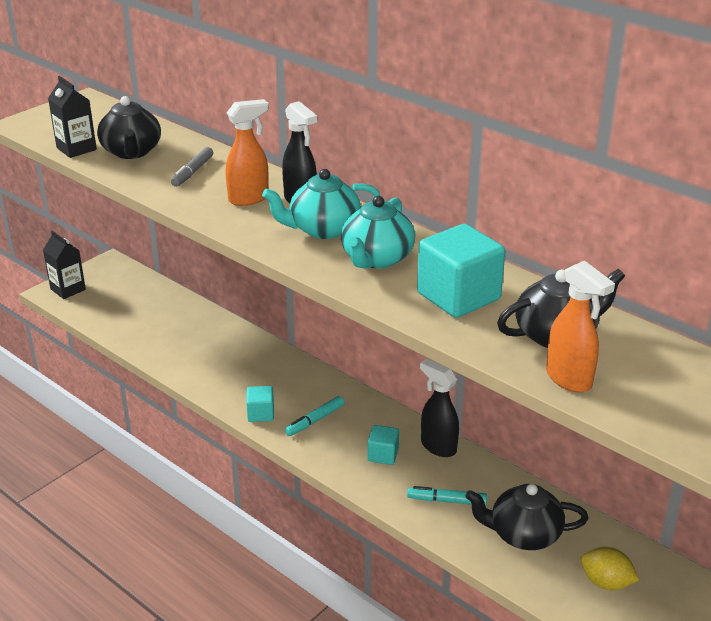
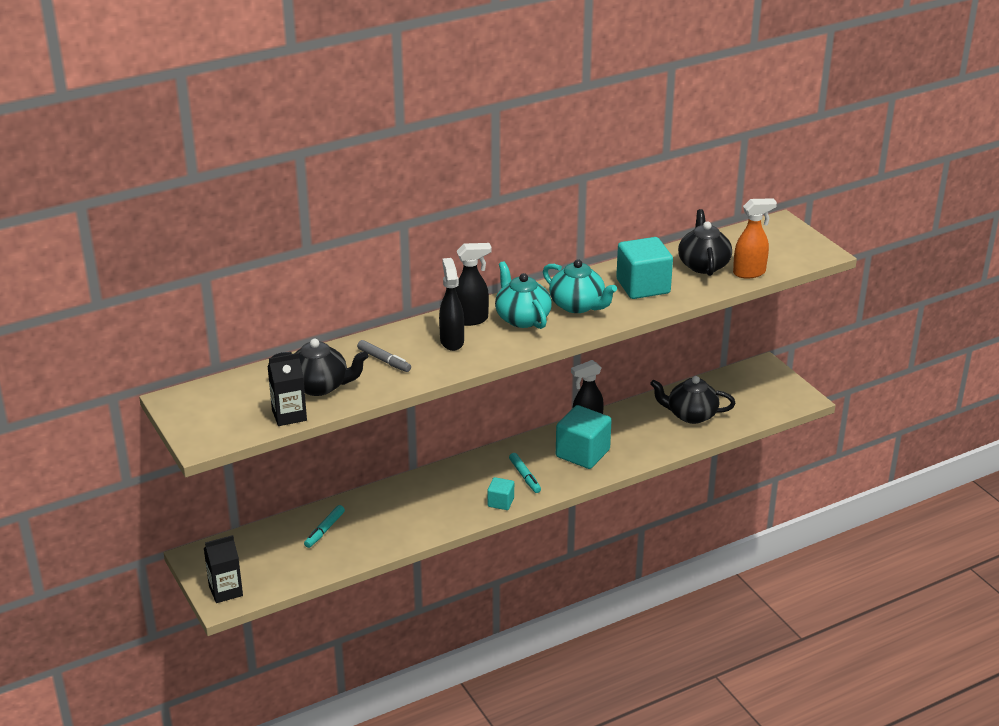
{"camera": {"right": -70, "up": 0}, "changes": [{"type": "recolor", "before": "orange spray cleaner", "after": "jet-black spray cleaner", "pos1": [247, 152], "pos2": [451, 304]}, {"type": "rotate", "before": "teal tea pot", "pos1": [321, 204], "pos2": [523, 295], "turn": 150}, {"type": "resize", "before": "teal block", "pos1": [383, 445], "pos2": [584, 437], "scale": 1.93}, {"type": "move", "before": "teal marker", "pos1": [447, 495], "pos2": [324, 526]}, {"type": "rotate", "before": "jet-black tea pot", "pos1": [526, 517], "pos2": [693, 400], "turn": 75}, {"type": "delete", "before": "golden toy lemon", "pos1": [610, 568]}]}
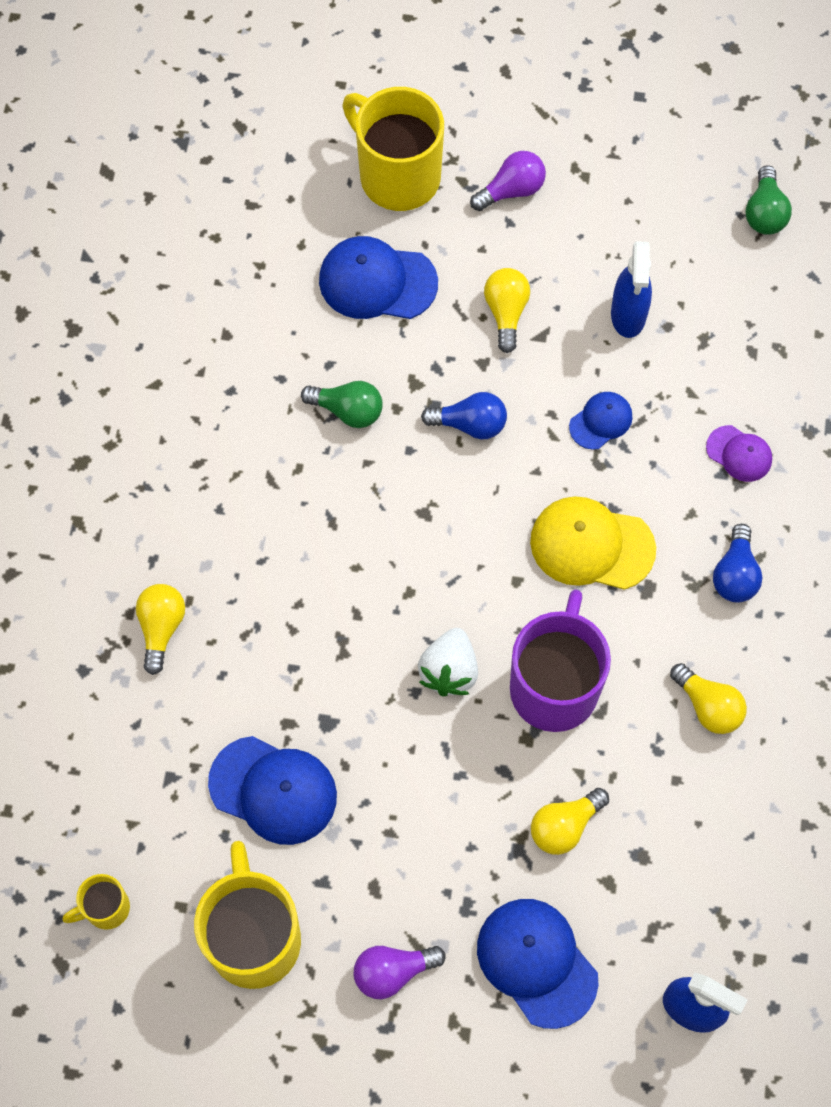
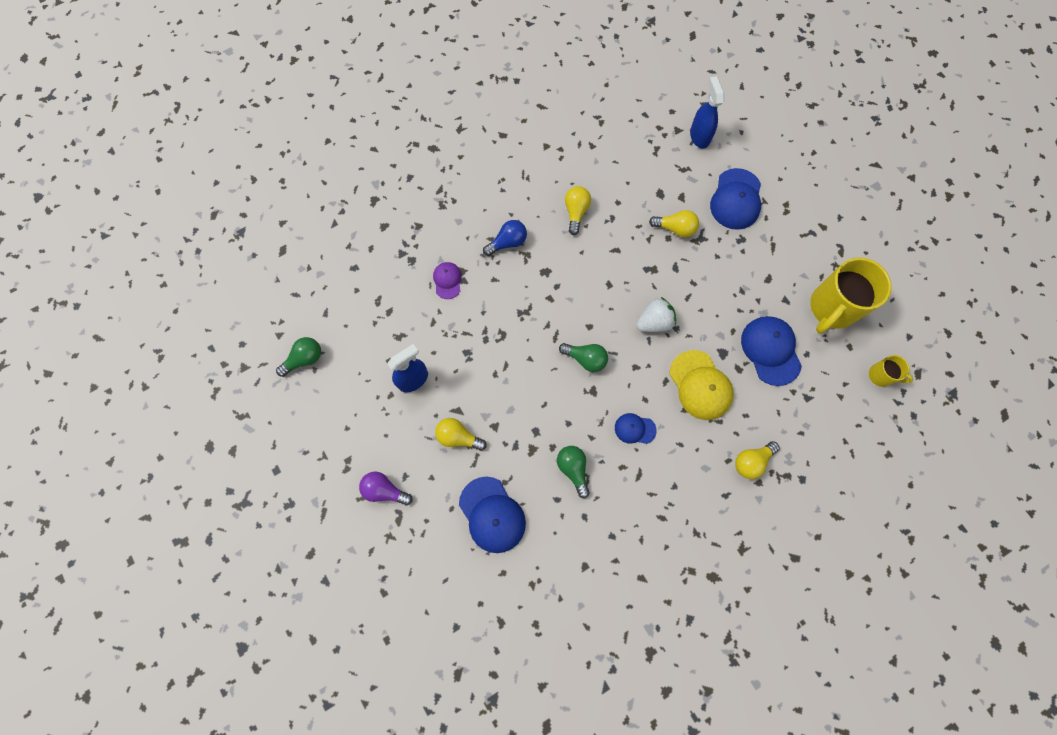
{"camera": {"right": -130, "up": 5}, "changes": [{"type": "delete", "before": "golden mug", "pos1": [393, 149]}, {"type": "delete", "before": "purple lightbulb", "pos1": [400, 972]}, {"type": "delete", "before": "blue lightbulb", "pos1": [464, 416]}, {"type": "rotate", "before": "golden lightbulb", "pos1": [507, 310], "pos2": [460, 434], "turn": 60}, {"type": "delete", "before": "purple mug", "pos1": [560, 661]}, {"type": "move", "before": "golden baseball cap", "pos1": [593, 543], "pos2": [701, 385]}, {"type": "move", "before": "blue baseball cap", "pos1": [600, 421], "pos2": [636, 428]}, {"type": "insert", "after": "emerald lightbulb", "pos2": [583, 357]}]}
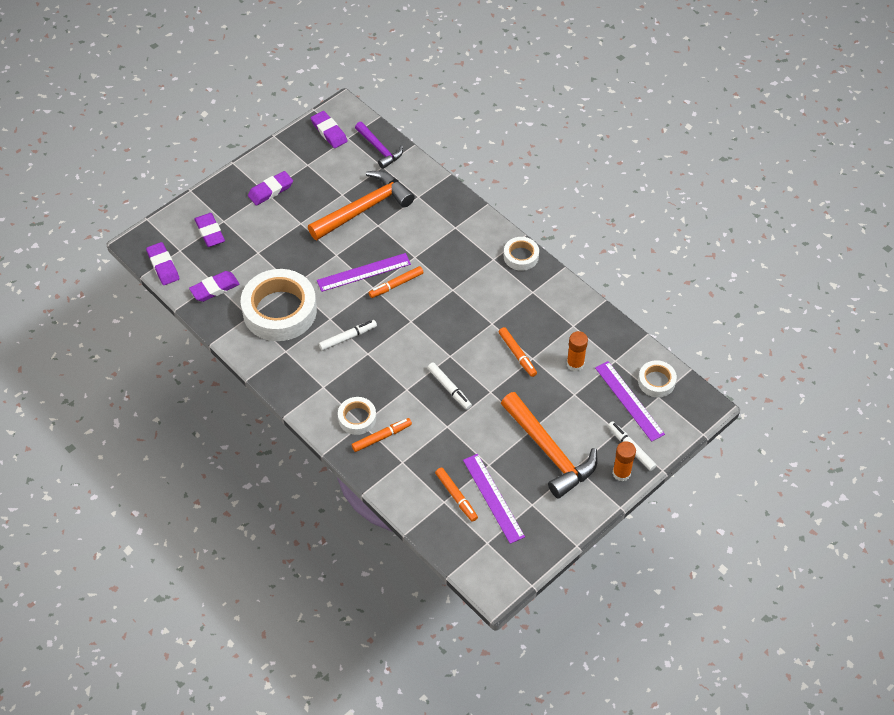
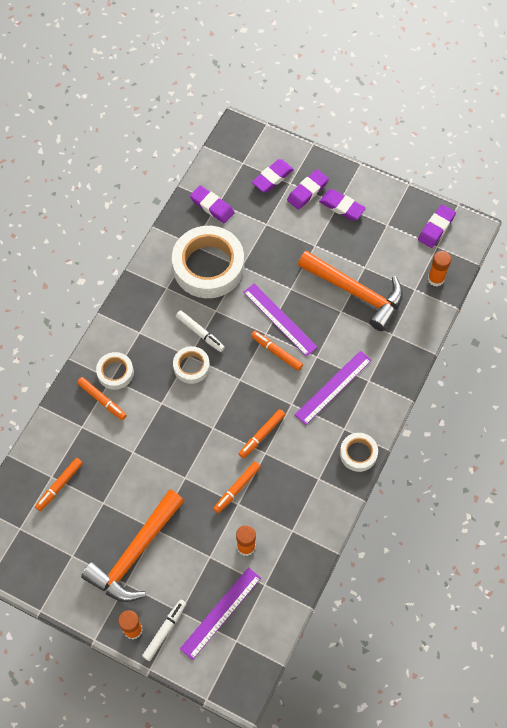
{"camera": {"right": 70, "up": 10}, "changes": [{"type": "move", "before": "purple pencil eraser", "pos1": [162, 263], "pos2": [308, 189]}, {"type": "replace", "before": "purple hammer", "after": "orange glue", "pos1": [379, 145], "pos2": [439, 268]}, {"type": "delete", "before": "white marker", "pos1": [449, 386]}, {"type": "move", "before": "purple measuring stick", "pos1": [494, 499], "pos2": [333, 388]}, {"type": "move", "before": "white roll of tape", "pos1": [657, 379], "pos2": [191, 365]}, {"type": "insert", "after": "orange marker", "pos2": [262, 433]}]}
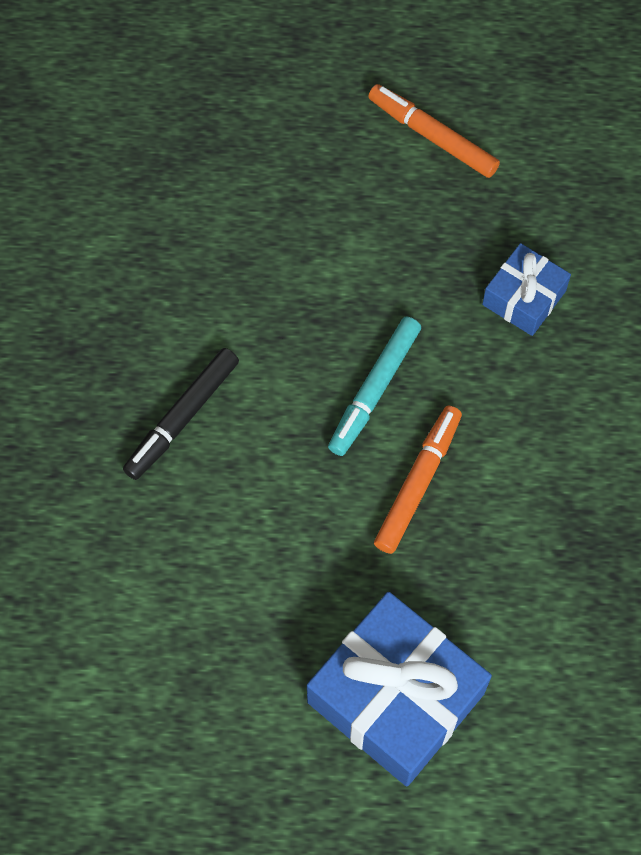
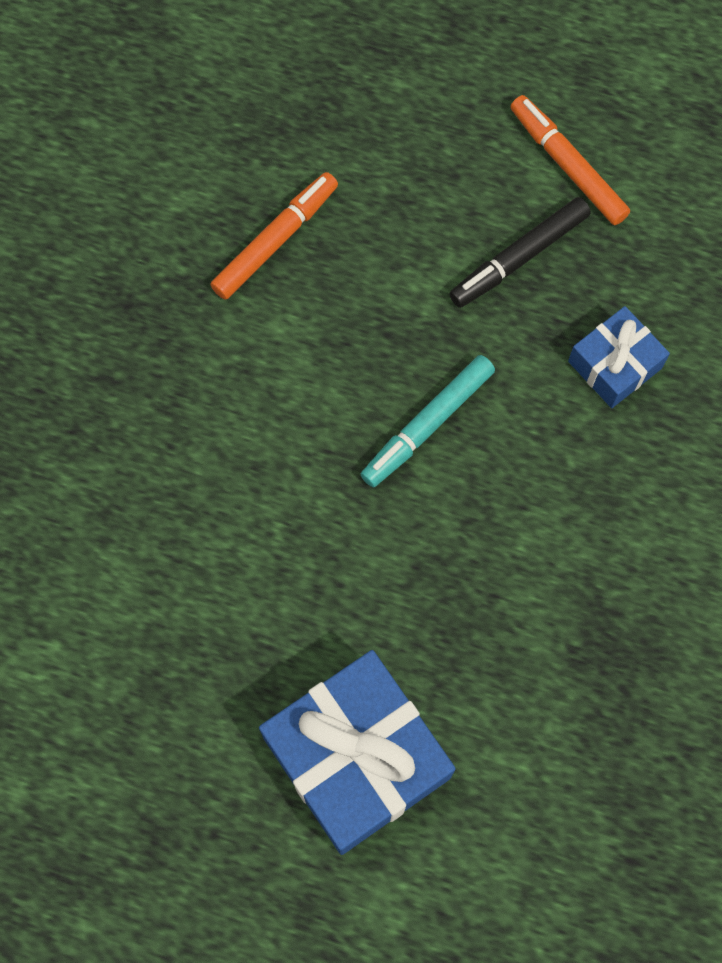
{"camera": {"right": 15, "up": 5}, "changes": [{"type": "move", "before": "jet-black marker", "pos1": [181, 414], "pos2": [520, 252]}, {"type": "move", "before": "orange marker", "pos1": [418, 479], "pos2": [274, 236]}]}
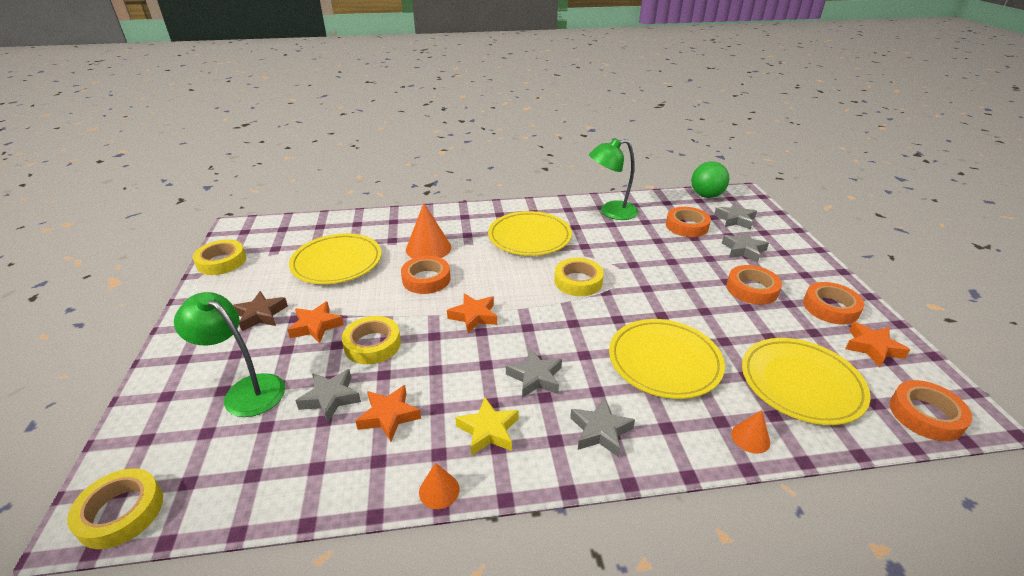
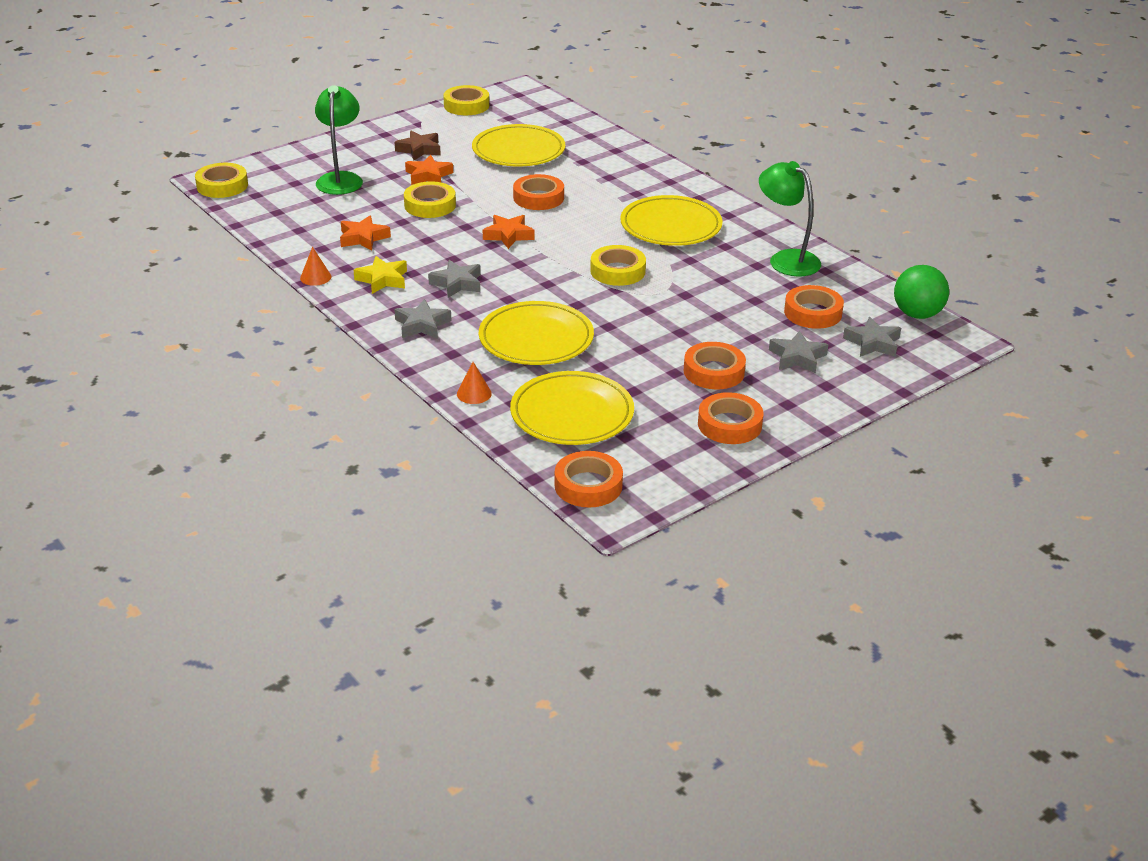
{"camera": {"right": 60, "up": 0}, "changes": [{"type": "delete", "before": "ash-grey star shape", "pos1": [328, 395]}, {"type": "delete", "before": "orange cone shape", "pos1": [428, 230]}, {"type": "delete", "before": "orange star shape", "pos1": [877, 344]}]}
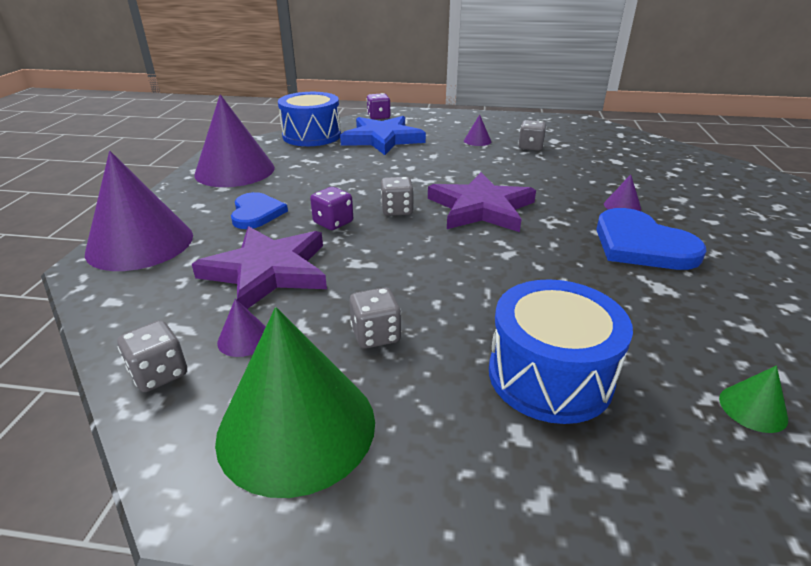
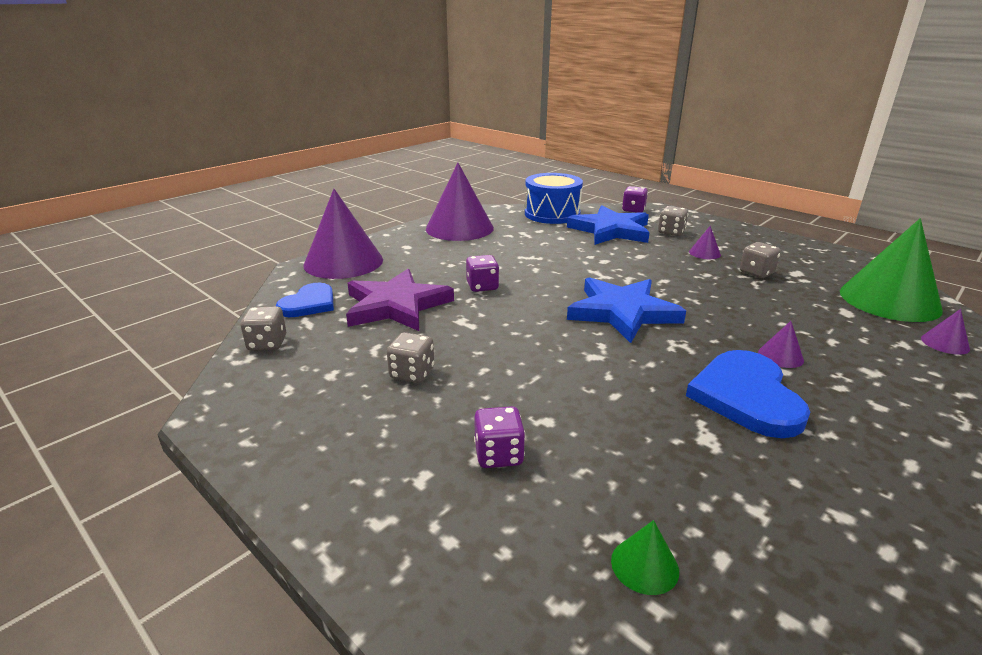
{"camera": {"right": 35, "up": -5}, "changes": [{"type": "move", "before": "emerald cone shape", "pos1": [295, 402], "pos2": [891, 270]}, {"type": "move", "before": "purple cone shape", "pos1": [241, 328], "pos2": [945, 332]}, {"type": "move", "before": "blue love heart", "pos1": [259, 210], "pos2": [305, 300]}, {"type": "move", "before": "ash-grey game die", "pos1": [397, 196], "pos2": [673, 221]}, {"type": "recolor", "before": "purple star shape", "after": "blue star shape", "pos1": [482, 202], "pos2": [626, 310]}, {"type": "replace", "before": "blue snare drum", "after": "purple game die", "pos1": [561, 351], "pos2": [499, 437]}]}
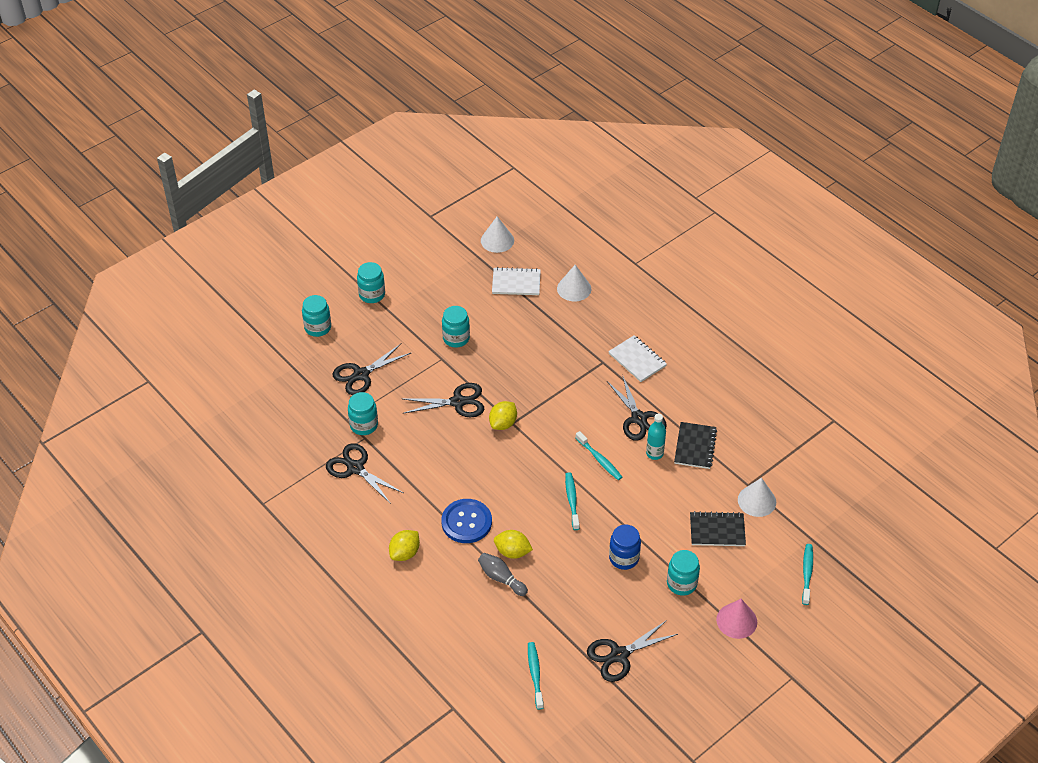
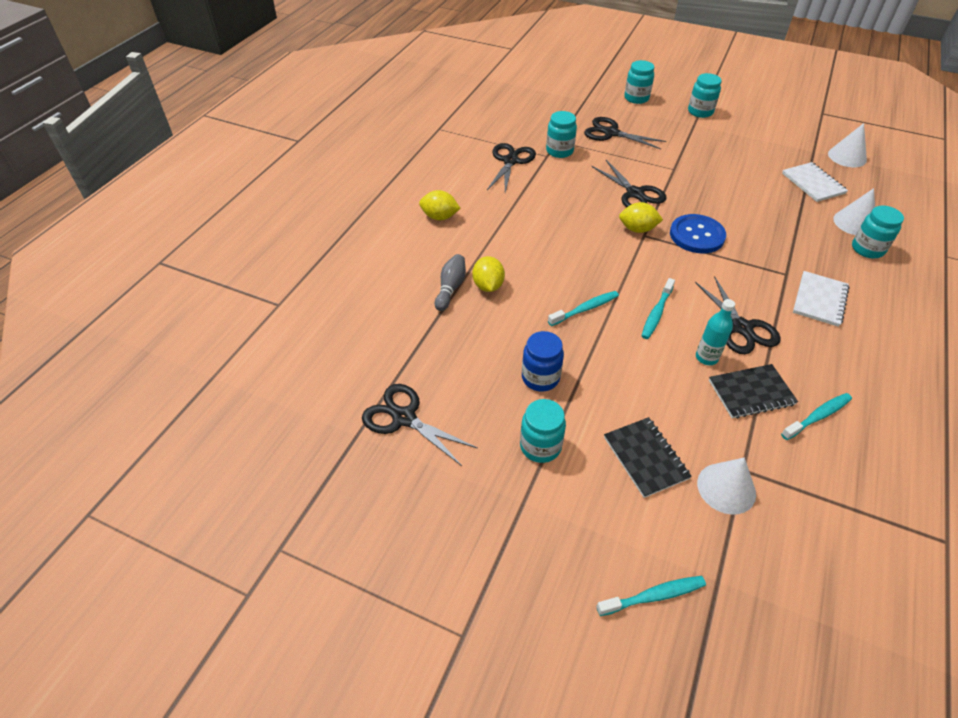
{"camera": {"right": 65, "up": 0}, "changes": [{"type": "move", "before": "blue sewing button", "pos1": [466, 521], "pos2": [698, 233]}, {"type": "move", "before": "teal jar", "pos1": [456, 327], "pos2": [878, 232]}, {"type": "move", "before": "teal tooth brush", "pos1": [536, 676], "pos2": [816, 416]}, {"type": "rotate", "before": "jet-black scissors", "pos1": [637, 409], "pos2": [738, 315], "turn": -60}, {"type": "delete", "before": "pink cone shape", "pos1": [736, 619]}]}
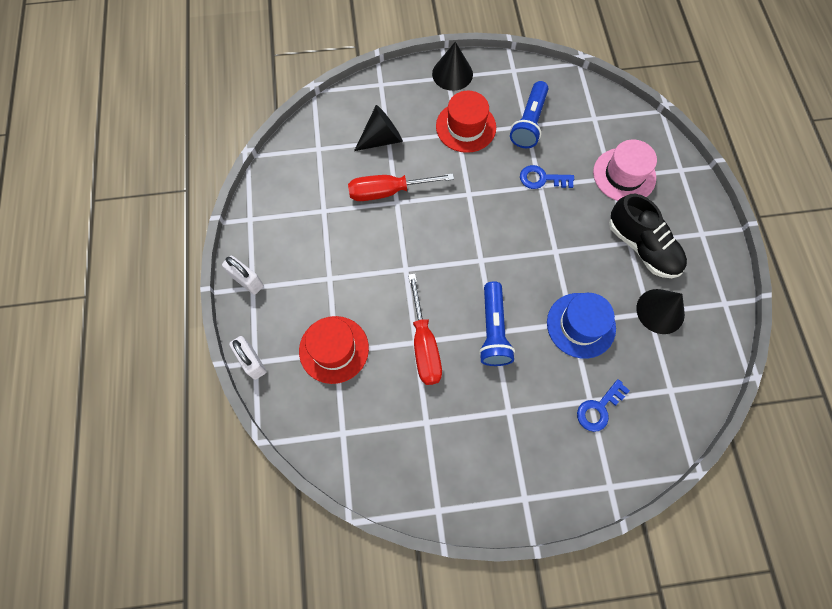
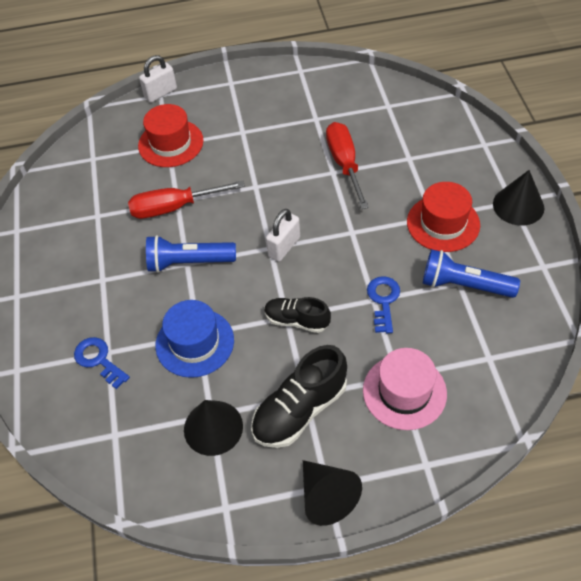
{"camera": {"right": 90, "up": -15}, "changes": [{"type": "move", "before": "white padlock", "pos1": [243, 275], "pos2": [283, 235]}, {"type": "move", "before": "jet-black cone shape", "pos1": [378, 128], "pos2": [332, 493]}, {"type": "insert", "after": "jet-black lace-up shoe", "pos2": [297, 315]}]}
